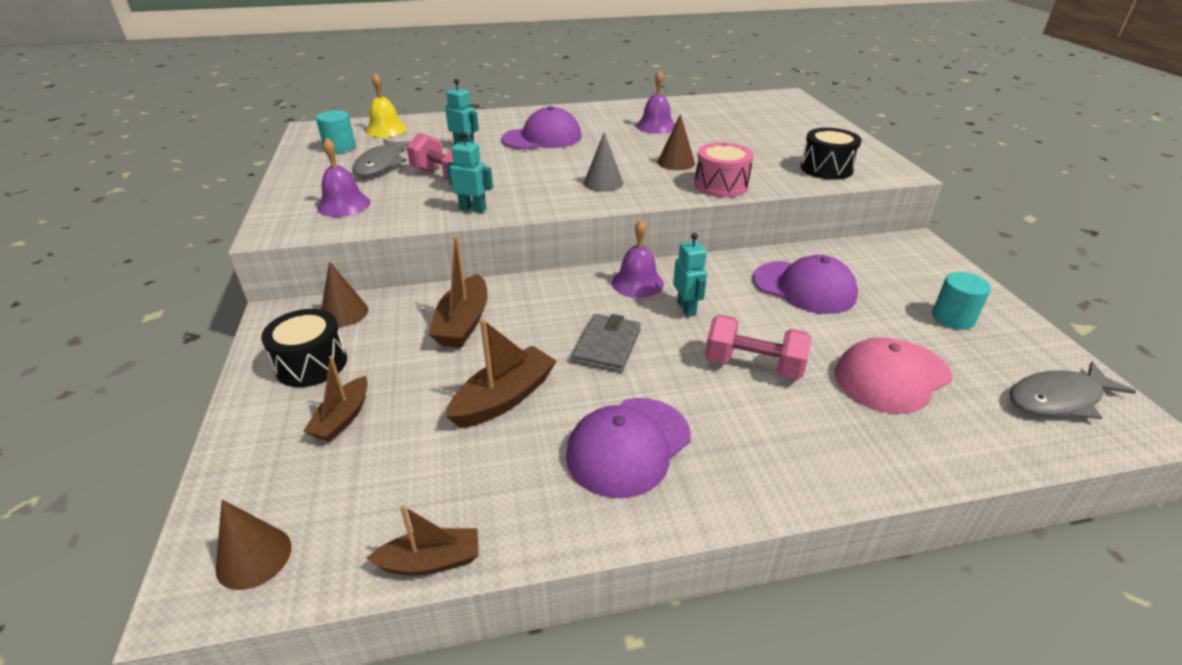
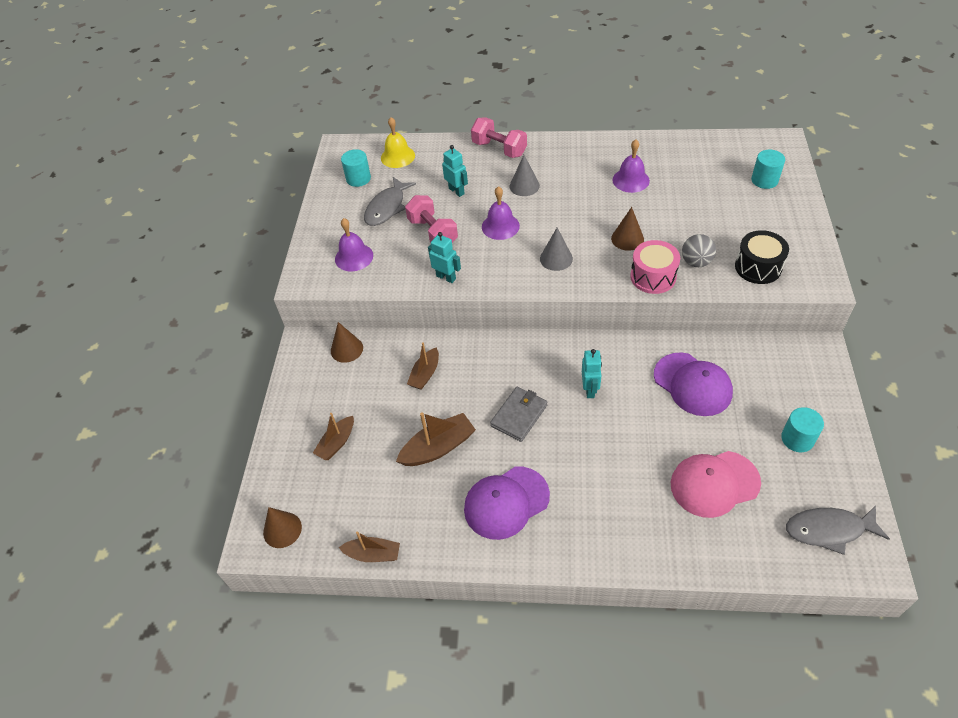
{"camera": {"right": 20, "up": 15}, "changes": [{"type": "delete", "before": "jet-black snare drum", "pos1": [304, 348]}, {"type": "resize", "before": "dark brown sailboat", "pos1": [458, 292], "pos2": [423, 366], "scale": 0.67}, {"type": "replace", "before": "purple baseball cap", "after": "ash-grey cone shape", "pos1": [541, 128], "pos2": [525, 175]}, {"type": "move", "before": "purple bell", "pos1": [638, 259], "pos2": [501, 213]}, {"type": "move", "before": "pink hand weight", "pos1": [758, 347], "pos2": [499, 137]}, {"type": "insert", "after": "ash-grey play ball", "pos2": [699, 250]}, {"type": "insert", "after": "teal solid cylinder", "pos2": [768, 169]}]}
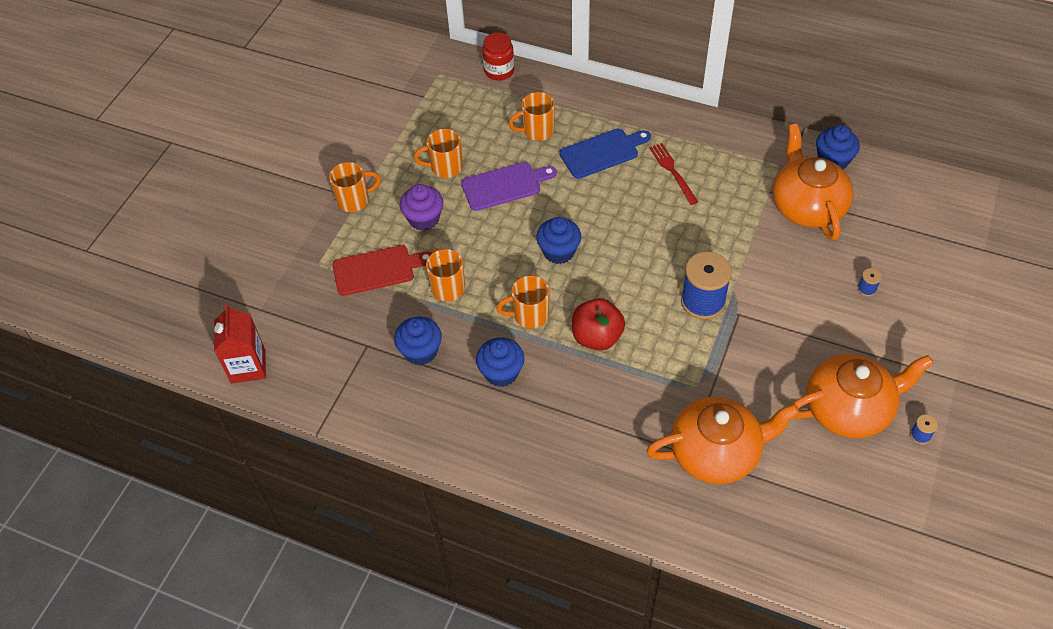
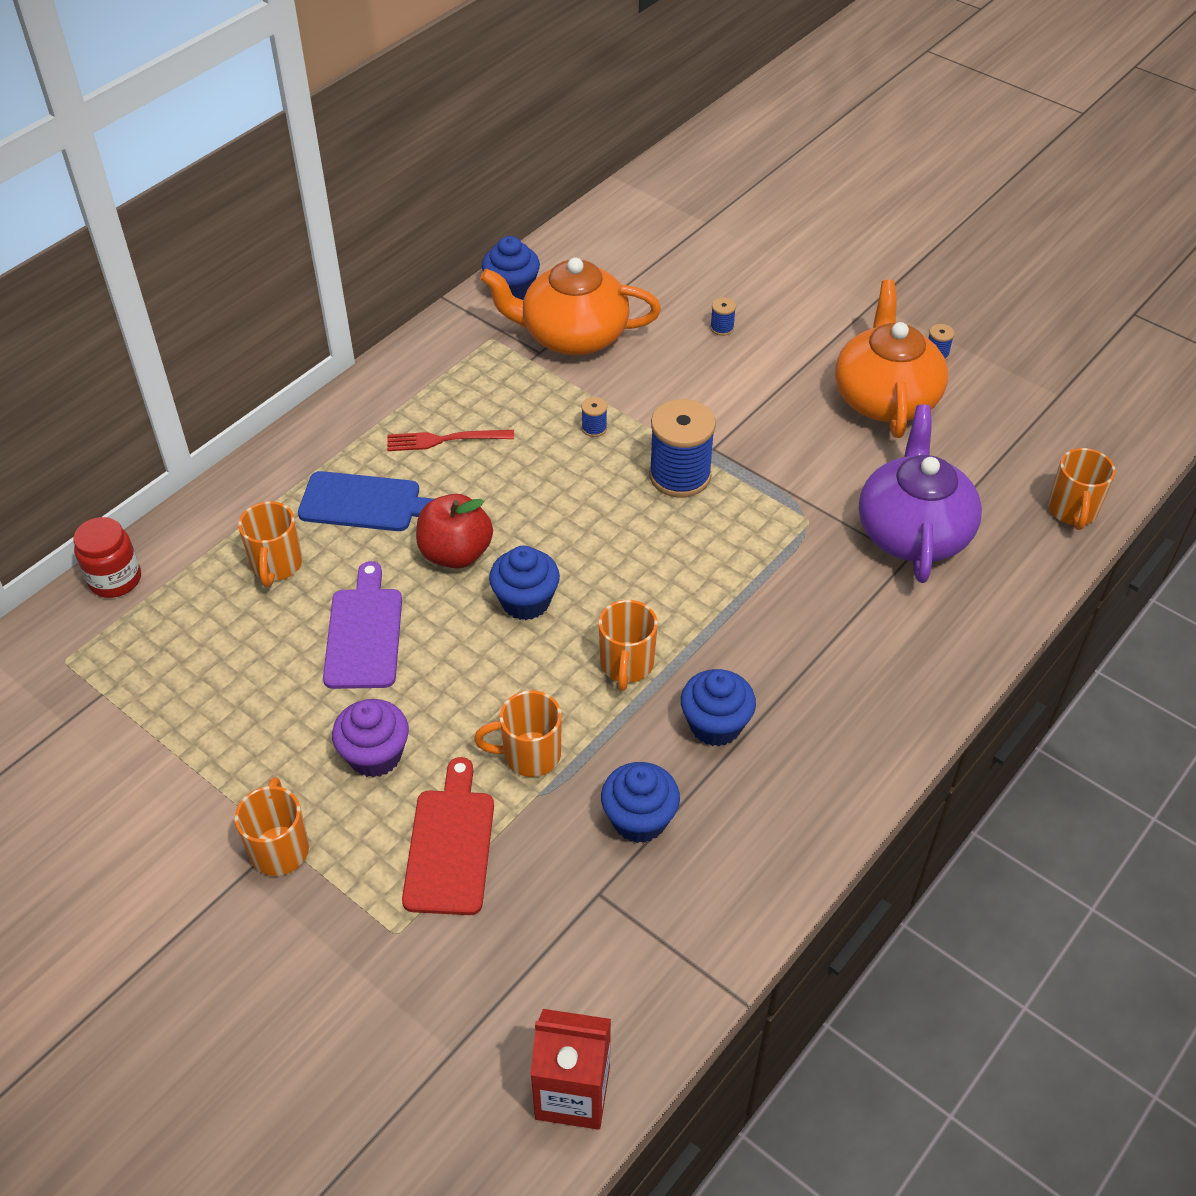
{"camera": {"right": -75, "up": -5}, "changes": [{"type": "move", "before": "orange mug", "pos1": [438, 153], "pos2": [1082, 489]}, {"type": "rotate", "before": "blue cutting board", "pos1": [605, 154], "pos2": [365, 501], "turn": 105}, {"type": "move", "before": "red apple fruit", "pos1": [598, 324], "pos2": [454, 531]}, {"type": "recolor", "before": "orange tea pot", "after": "purple tea pot", "pos1": [723, 440], "pos2": [920, 493]}, {"type": "insert", "after": "blue reel of thread", "pos2": [594, 417]}]}
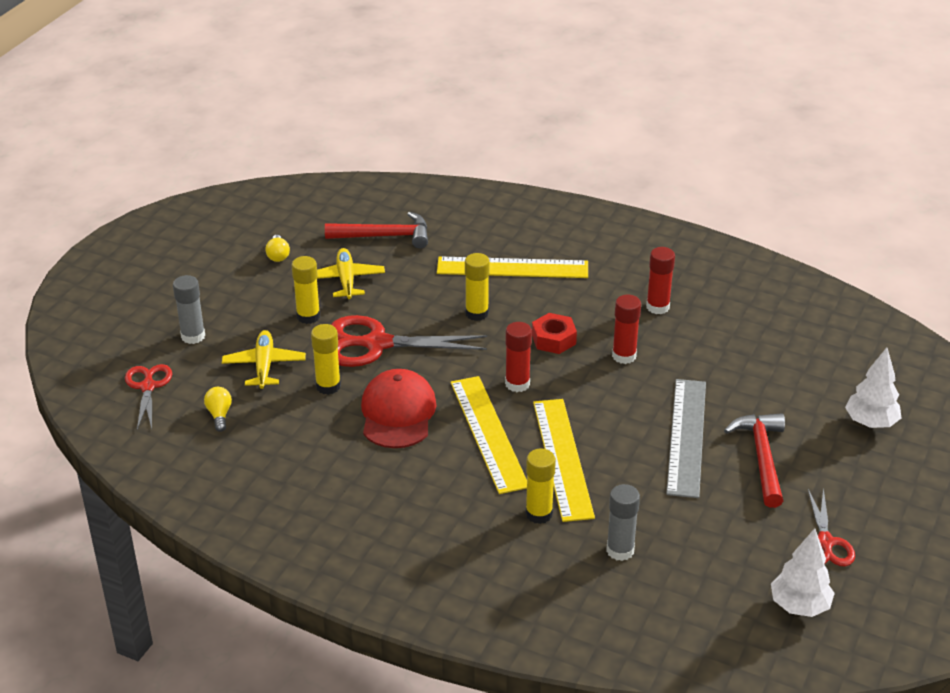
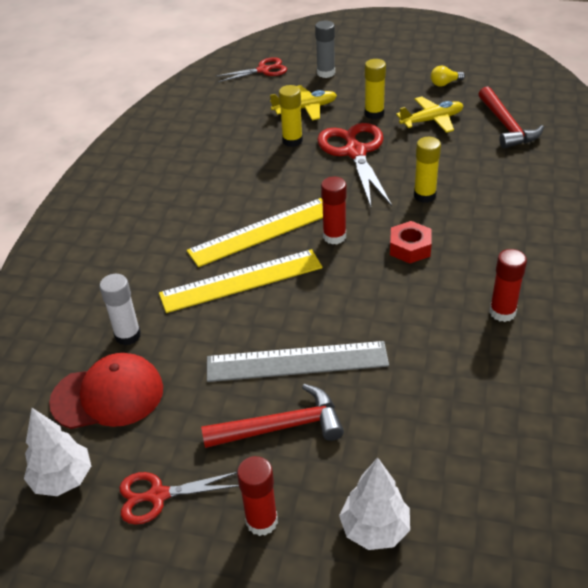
{"camera": {"right": 80, "up": 5}, "changes": [{"type": "delete", "before": "golden lightbulb", "pos1": [218, 409]}, {"type": "move", "before": "red baseball cap", "pos1": [398, 408], "pos2": [106, 391]}, {"type": "delete", "before": "golden measuring stick", "pos1": [512, 267]}, {"type": "delete", "before": "golden glue", "pos1": [540, 486]}, {"type": "recolor", "before": "ash-grey glue", "after": "white glue", "pos1": [623, 522], "pos2": [120, 309]}, {"type": "move", "before": "red glue", "pos1": [626, 329], "pos2": [257, 496]}]}
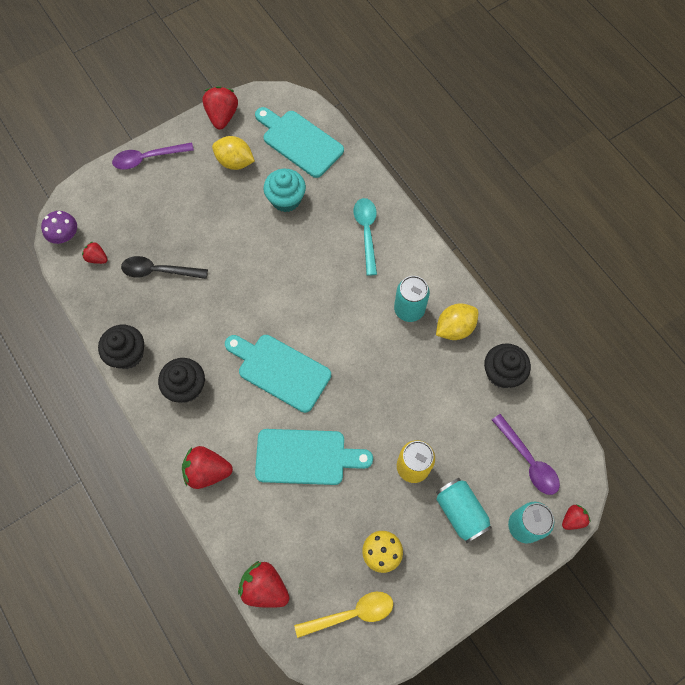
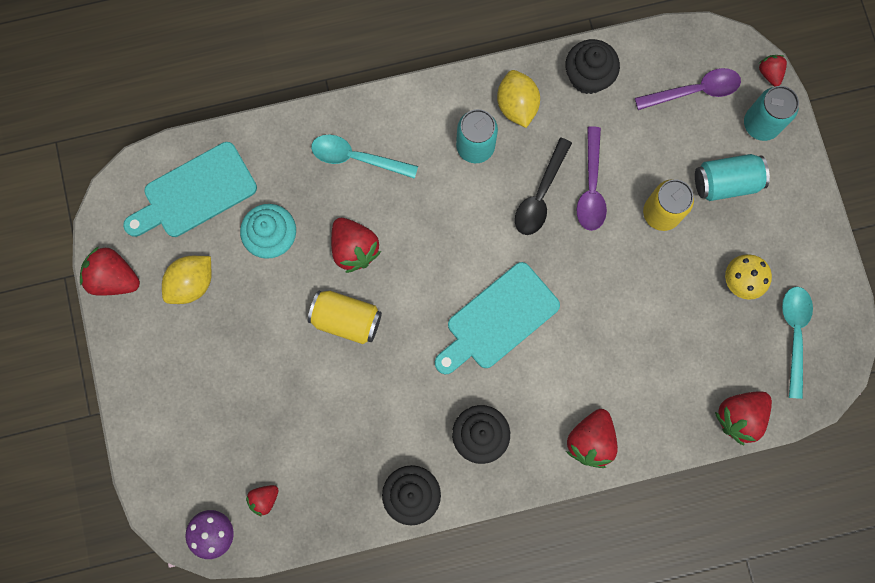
{"camera": {"right": -70, "up": 10}, "changes": [{"type": "move", "before": "purple teaspoon", "pos1": [153, 156], "pos2": [591, 178]}, {"type": "move", "before": "jet-black teaspoon", "pos1": [164, 267], "pos2": [543, 186]}, {"type": "delete", "before": "teal cutting board", "pos1": [314, 457]}, {"type": "recolor", "before": "golden teaspoon", "after": "teal teaspoon", "pos1": [343, 615], "pos2": [797, 343]}, {"type": "insert", "after": "golden soda can", "pos2": [345, 317]}, {"type": "insert", "after": "red berry", "pos2": [356, 245]}]}
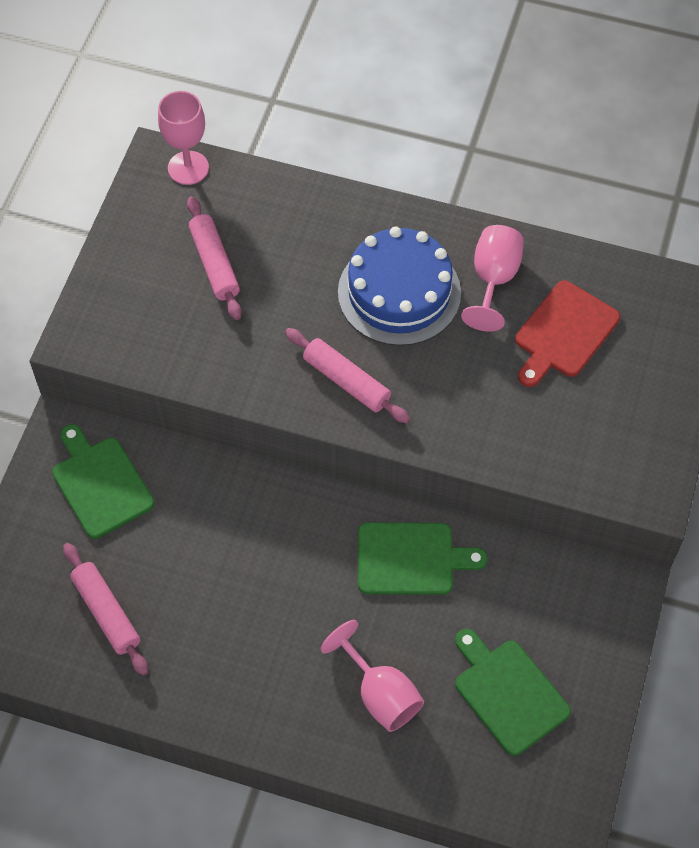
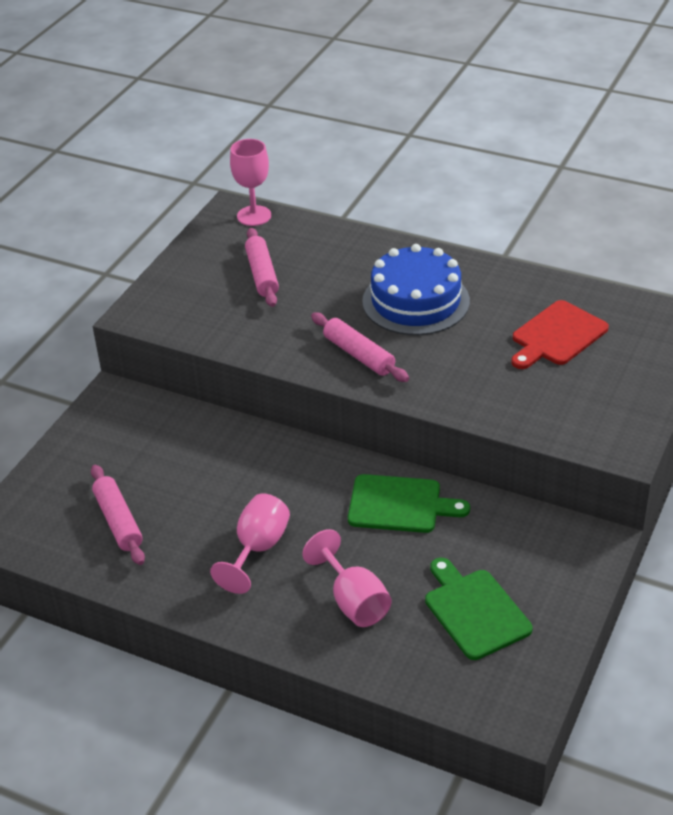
{"camera": {"right": 10, "up": -20}, "changes": [{"type": "delete", "before": "emerald cutting board", "pos1": [103, 481]}, {"type": "move", "before": "pink chalice", "pos1": [492, 278], "pos2": [250, 543]}]}
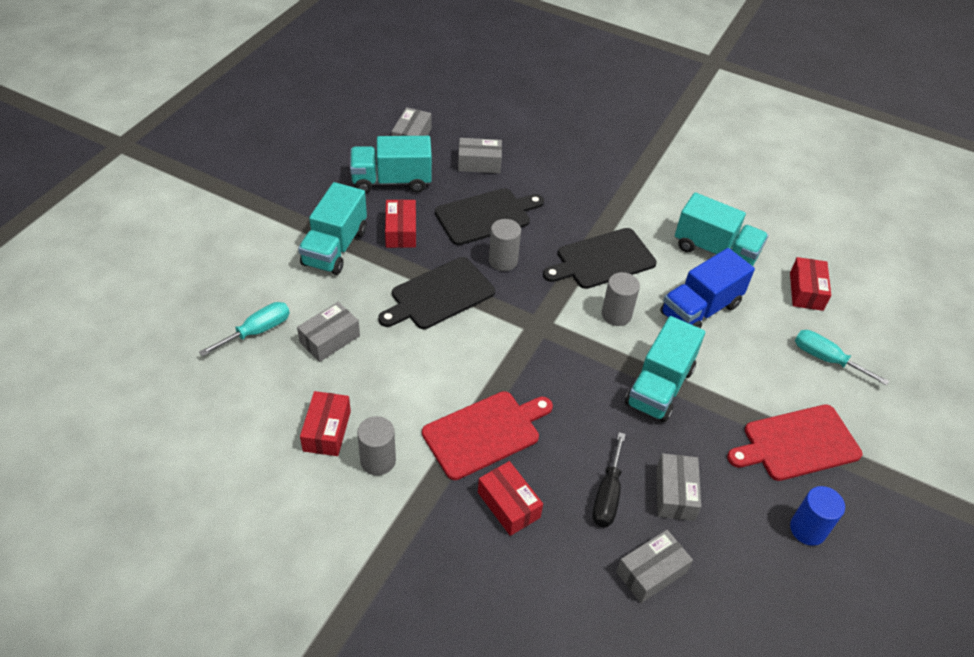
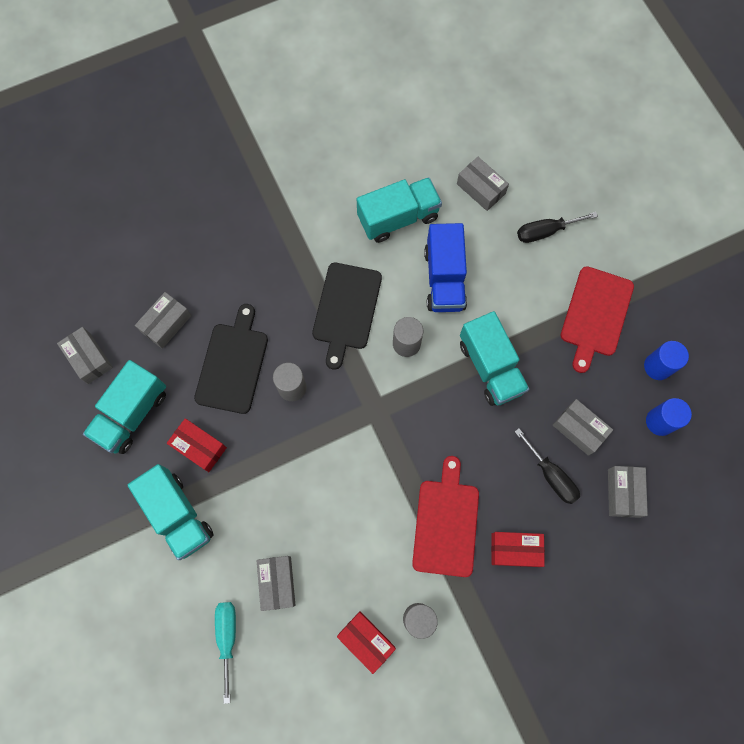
{"camera": {"right": -50, "up": 25}, "changes": [{"type": "delete", "before": "jet-black cutting board", "pos1": [436, 293]}, {"type": "recolor", "before": "red box", "after": "ash-grey box", "pos1": [810, 284], "pos2": [483, 184]}, {"type": "recolor", "before": "teal screwdriver", "after": "jet-black screwdriver", "pos1": [842, 358], "pos2": [557, 227]}, {"type": "insert", "after": "blue solid cylinder", "pos2": [669, 417]}]}
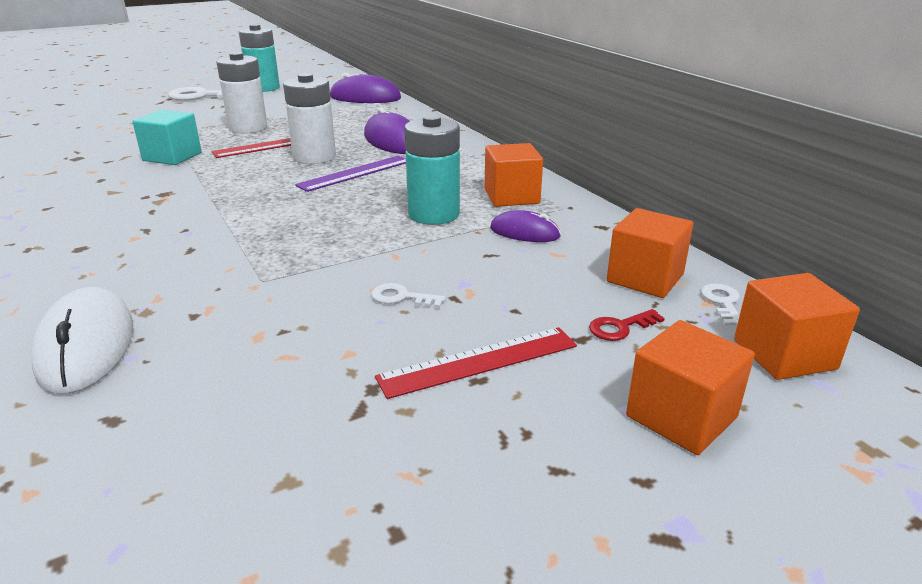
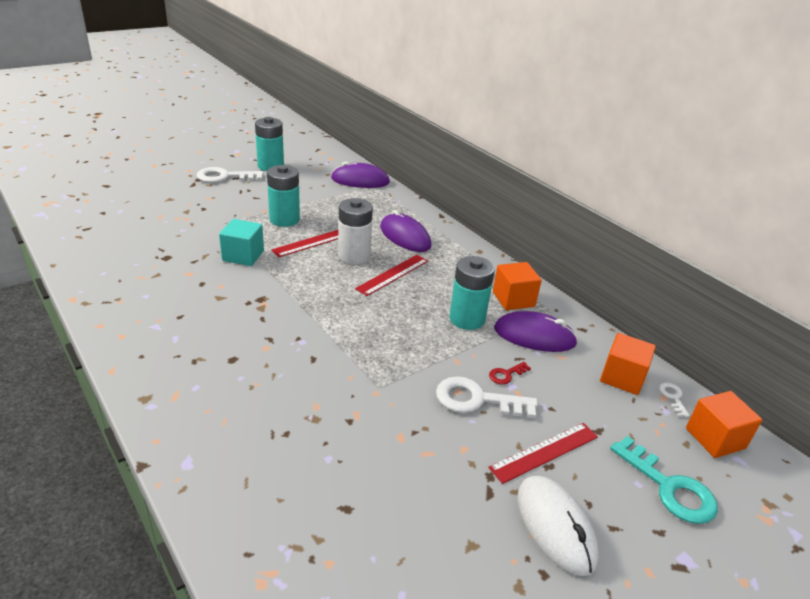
{"camera": {"right": -10, "up": 5}, "changes": [{"type": "move", "before": "white mouse", "pos1": [82, 340], "pos2": [558, 526]}, {"type": "recolor", "before": "white AA battery", "after": "teal AA battery", "pos1": [241, 93], "pos2": [283, 196]}, {"type": "recolor", "before": "purple measuring stick", "after": "red measuring stick", "pos1": [350, 174], "pos2": [391, 275]}, {"type": "resize", "before": "white latchkey", "pos1": [408, 295], "pos2": [487, 397], "scale": 2.06}, {"type": "resize", "before": "purple mouse", "pos1": [525, 226], "pos2": [536, 331], "scale": 1.67}, {"type": "move", "before": "red latchkey", "pos1": [627, 325], "pos2": [510, 373]}, {"type": "replace", "before": "orange block", "after": "teal latchkey", "pos1": [690, 387], "pos2": [664, 480]}]}
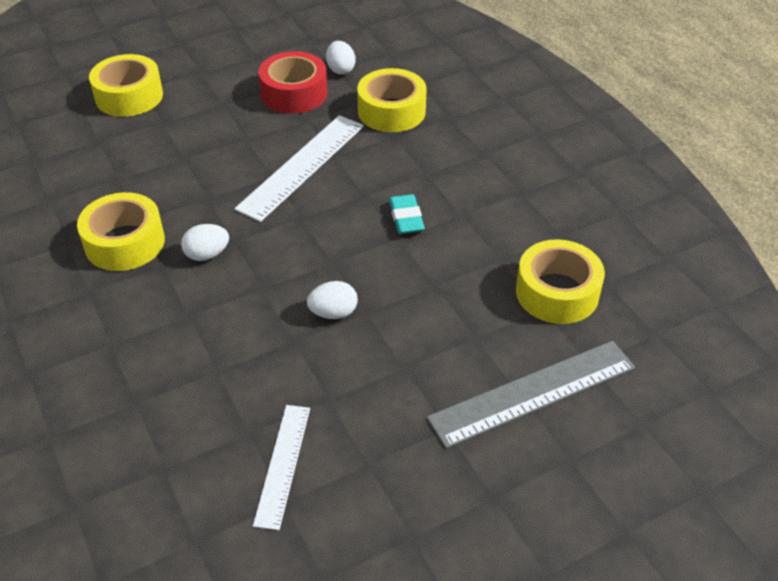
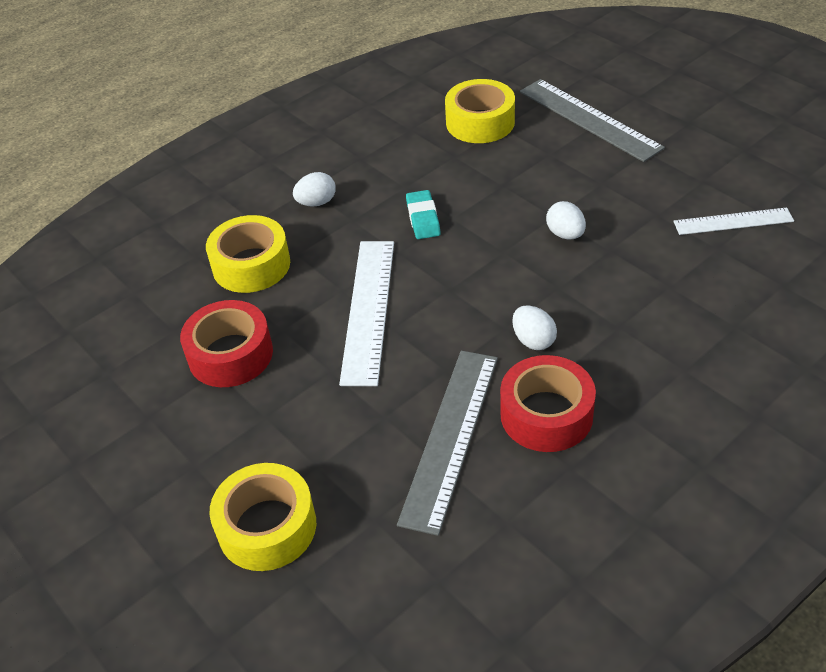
{"camera": {"right": -100, "up": 0}, "changes": [{"type": "recolor", "before": "golden roll of tape", "after": "red roll of tape", "pos1": [121, 231], "pos2": [548, 403]}, {"type": "rotate", "before": "white measuring stick", "pos1": [299, 168], "pos2": [366, 313], "turn": 75}, {"type": "move", "before": "white egg shape", "pos1": [340, 58], "pos2": [314, 189]}, {"type": "rotate", "before": "teal pencil eraser", "pos1": [407, 214], "pos2": [423, 214], "turn": -75}, {"type": "insert", "after": "ash-grey measuring stick", "pos2": [447, 443]}]}
